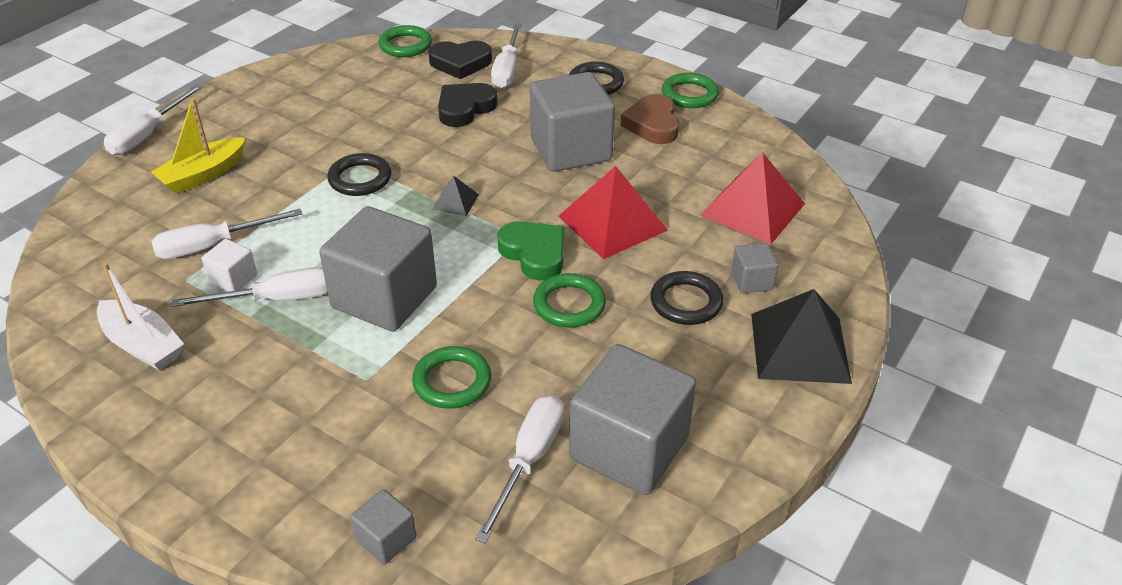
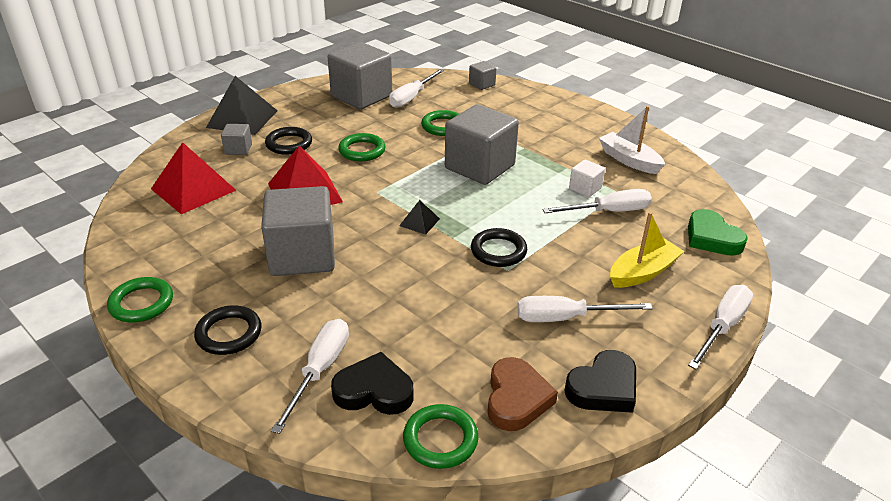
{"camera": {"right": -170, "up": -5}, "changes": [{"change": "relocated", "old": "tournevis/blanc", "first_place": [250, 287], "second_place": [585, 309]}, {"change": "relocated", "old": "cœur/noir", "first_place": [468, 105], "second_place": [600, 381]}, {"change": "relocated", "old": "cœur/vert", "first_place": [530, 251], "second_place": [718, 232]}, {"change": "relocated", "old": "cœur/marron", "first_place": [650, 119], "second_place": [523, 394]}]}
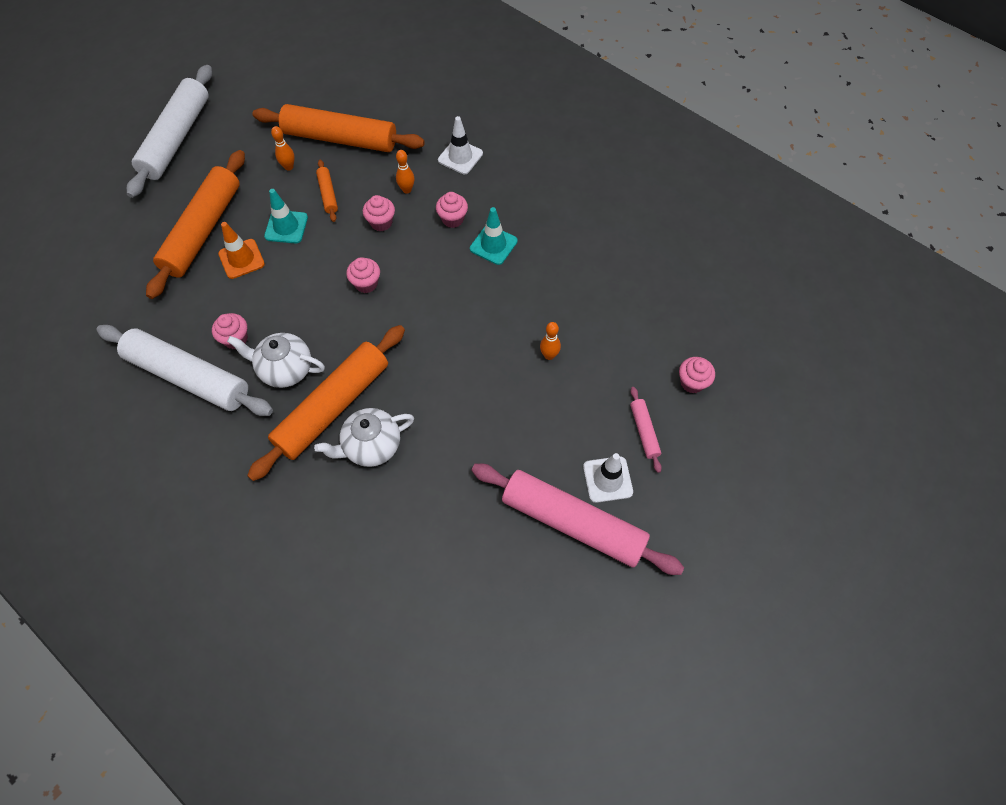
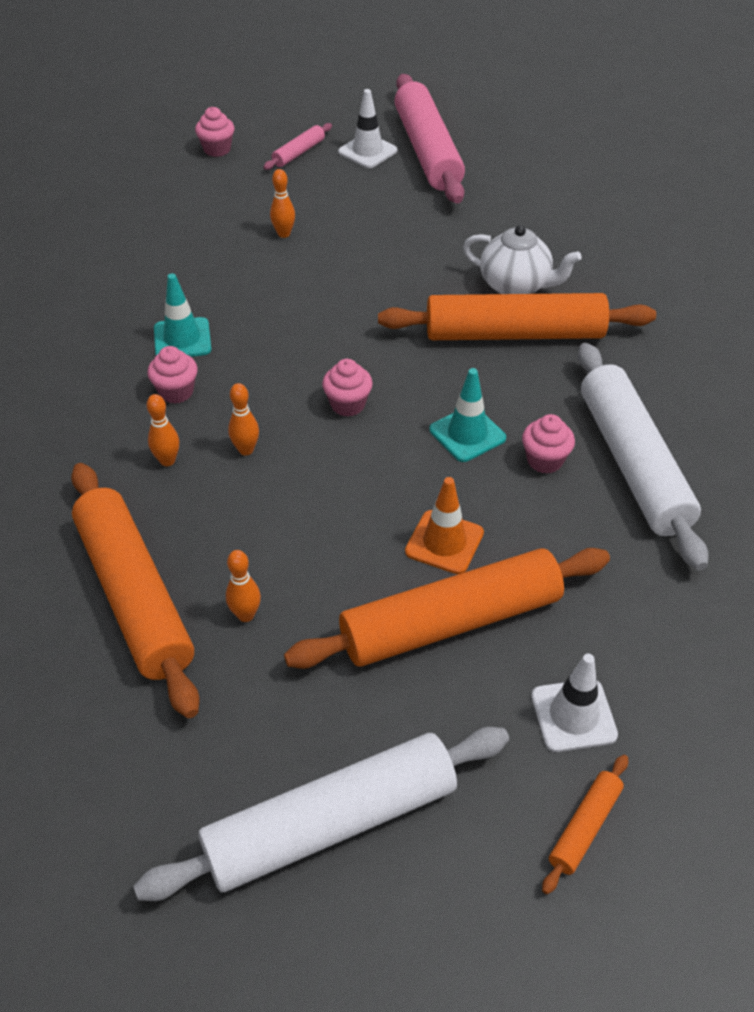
{"camera": {"right": -130, "up": -15}, "changes": [{"change": "missing", "old": "théière/blanc", "first_place": [276, 360]}, {"change": "relocated", "old": "cône de chantier/turquoise", "first_place": [286, 216], "second_place": [468, 415]}, {"change": "relocated", "old": "rouleau à pâtisserie/orange", "first_place": [327, 191], "second_place": [585, 824]}, {"change": "exchanged", "old": "muffin/rose", "new": "quille/orange", "first_place": [379, 213], "second_place": [243, 419]}, {"change": "relocated", "old": "cône de chantier/blanc", "first_place": [460, 145], "second_place": [574, 703]}]}
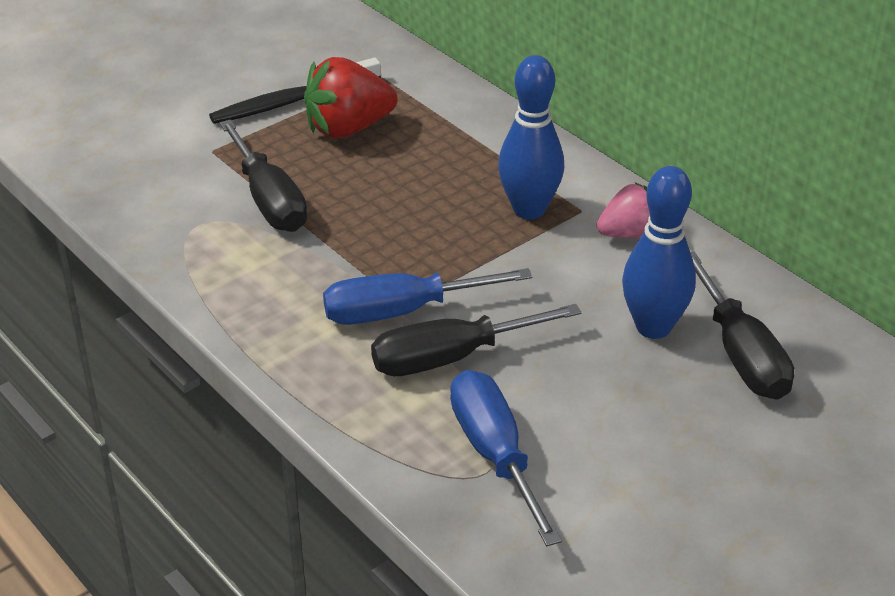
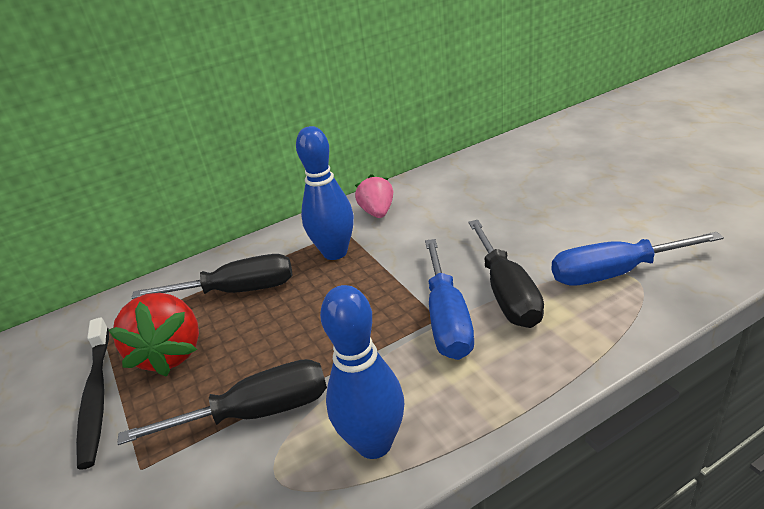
{"camera": {"right": -75, "up": -5}, "changes": [{"change": "relocated", "old": "quille/bleu", "first_place": [659, 252], "second_place": [362, 372]}, {"change": "relocated", "old": "tournevis/noir", "first_place": [742, 326], "second_place": [211, 276]}]}
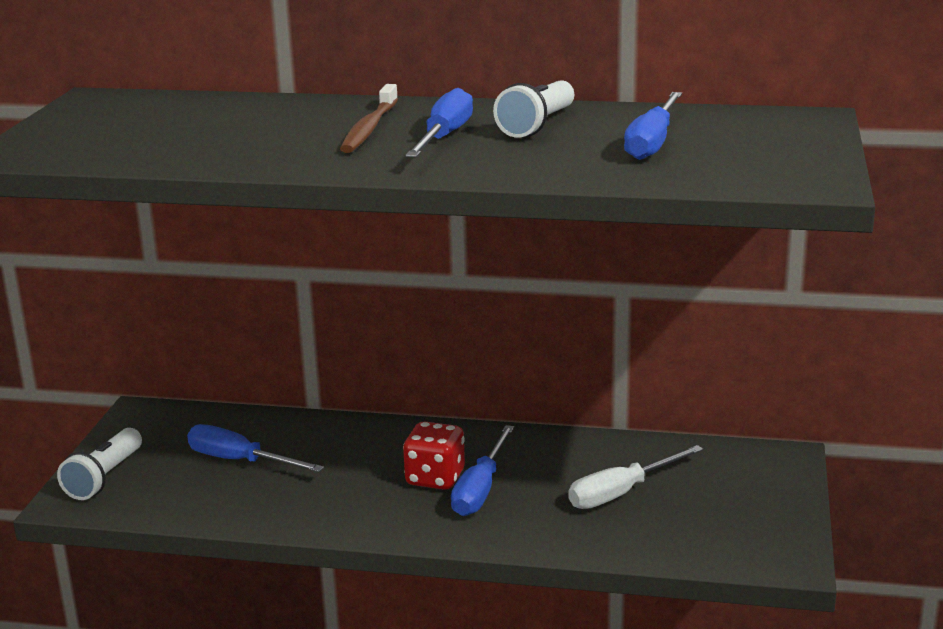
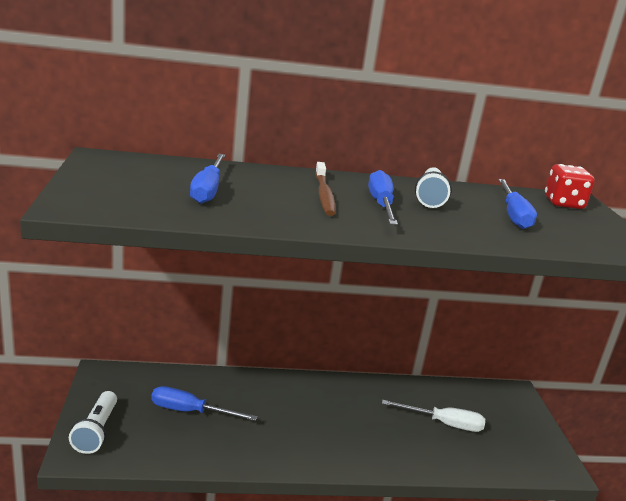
{"camera": {"right": -20, "up": 0}, "changes": [{"change": "relocated", "old": "dé/rouge", "first_place": [434, 455], "second_place": [570, 186]}, {"change": "relocated", "old": "tournevis/bleu", "first_place": [482, 470], "second_place": [207, 179]}, {"change": "spun", "old": "tournevis/blanc", "first_place": [635, 477], "second_place": [433, 416], "degrees": -120}]}
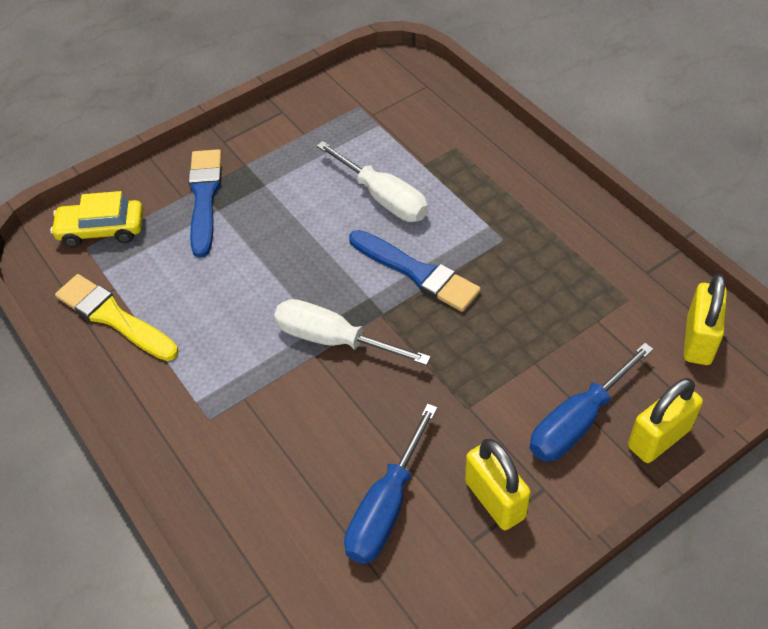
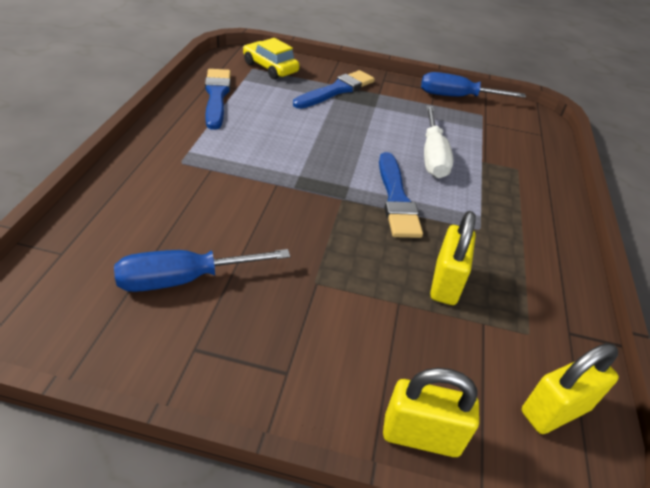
{"camera": {"right": 40, "up": -10}, "changes": [{"change": "colour", "old": "pinceau/jaune", "new": "pinceau/bleu", "first_place": [116, 317], "second_place": [218, 99]}, {"change": "missing", "old": "tournevis/blanc", "first_place": [352, 332]}, {"change": "relocated", "old": "cadenas/jaune", "first_place": [498, 484], "second_place": [453, 258]}, {"change": "relocated", "old": "tournevis/bleu", "first_place": [591, 402], "second_place": [473, 85]}]}
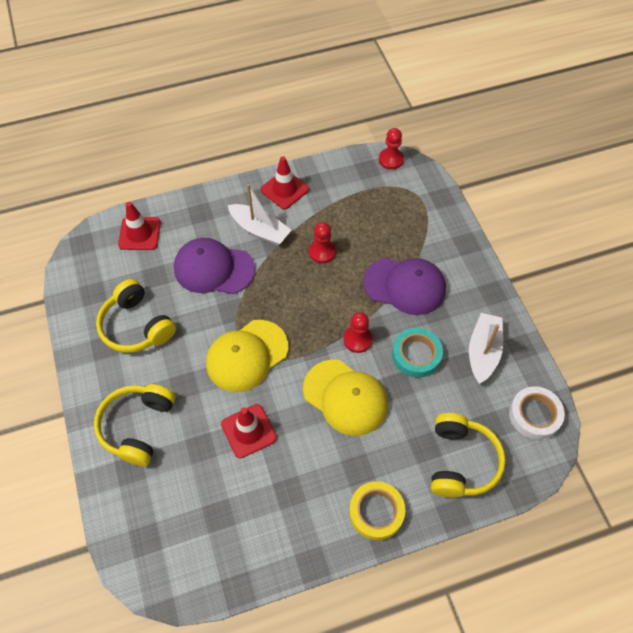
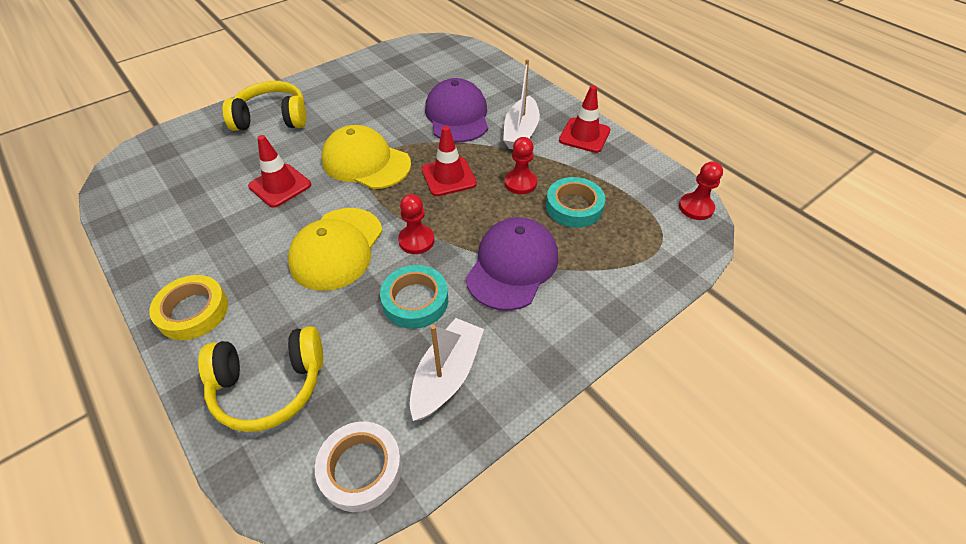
{"camera": {"right": 70, "up": -10}, "changes": [{"change": "missing", "old": "casque audio/jaune", "first_place": [136, 316]}, {"change": "relocated", "old": "cône de chantier/rouge", "first_place": [139, 226], "second_place": [449, 161]}, {"change": "spun", "old": "casquette/violet", "first_place": [404, 286], "second_place": [512, 264], "degrees": -150}, {"change": "spun", "old": "bateau/blanc", "first_place": [486, 348], "second_place": [447, 369], "degrees": -60}, {"change": "appeared", "new": "ruban adhésif/turquoise", "second_place": [575, 202]}]}
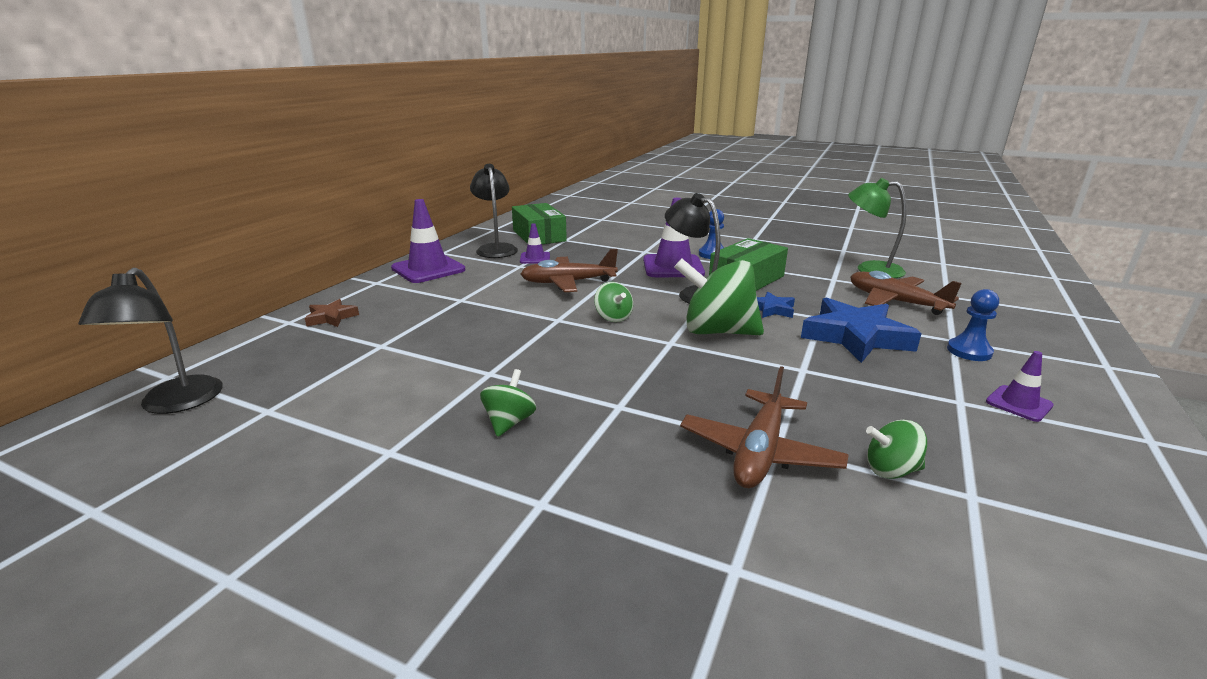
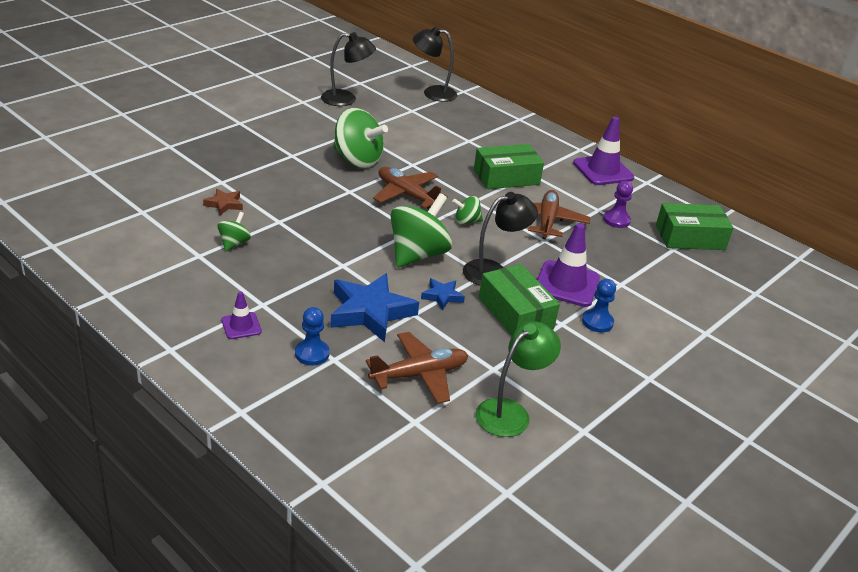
{"camera": {"right": 105, "up": 10}, "changes": [{"change": "relocated", "old": "étoile/marron", "first_place": [332, 313], "second_place": [223, 202]}, {"change": "relocated", "old": "lampe/noir", "first_place": [494, 211], "second_place": [348, 69]}, {"change": "size", "old": "toupie/vert", "first_place": [508, 403], "second_place": [360, 138], "factor": 2.03}, {"change": "exchanged", "old": "cône de chantier/violet", "new": "pion/violet", "first_place": [535, 243], "second_place": [618, 204]}, {"change": "relocated", "old": "avion/marron", "first_place": [764, 427], "second_place": [410, 188]}, {"change": "appeared", "new": "boîte/vert", "second_place": [509, 166]}]}
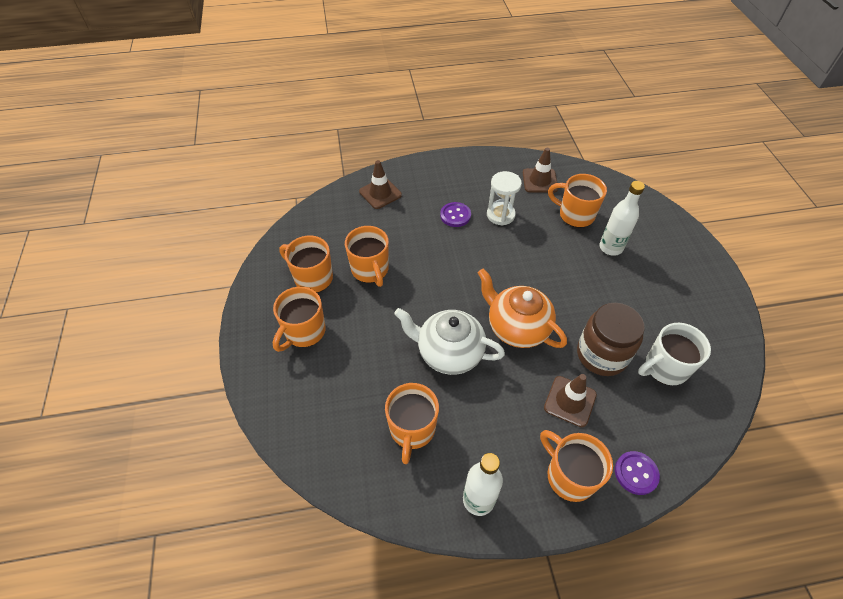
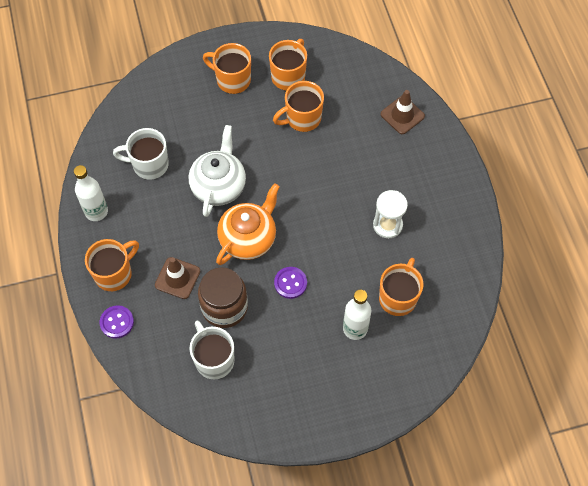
{"camera": {"right": 85, "up": 10}, "changes": [{"change": "colour", "old": "tasse/orange", "new": "tasse/blanc", "first_place": [412, 423], "second_place": [141, 154]}, {"change": "relocated", "old": "bouton/violet", "first_place": [455, 214], "second_place": [290, 283]}, {"change": "missing", "old": "cône de chantier/marron", "first_place": [540, 170]}]}
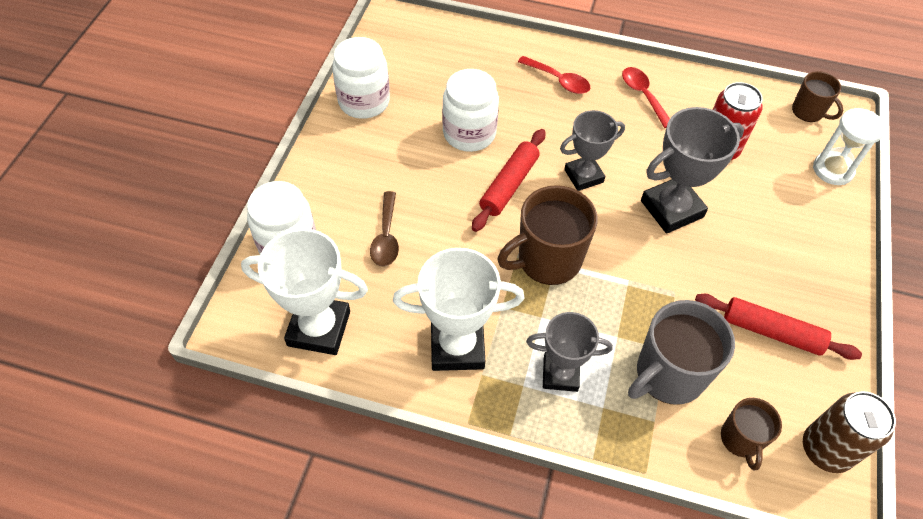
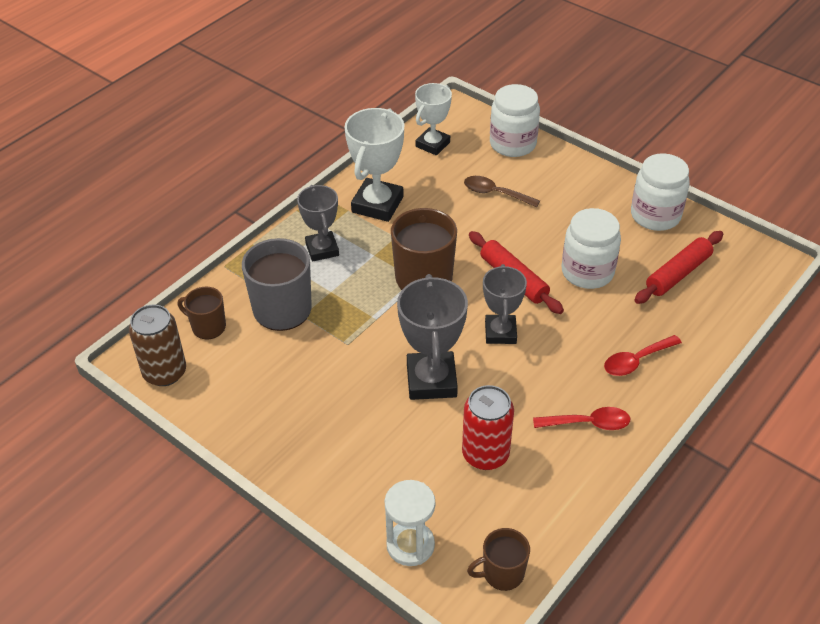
{"camera": {"right": 115, "up": -10}, "changes": [{"change": "size", "old": "trophée/blanc", "first_place": [304, 291], "second_place": [433, 119], "factor": 0.67}, {"change": "spun", "old": "trophée/gris", "first_place": [569, 352], "second_place": [318, 223], "degrees": -45}, {"change": "relocated", "old": "rouleau à pâtisserie/rouge", "first_place": [778, 327], "second_place": [678, 267]}]}
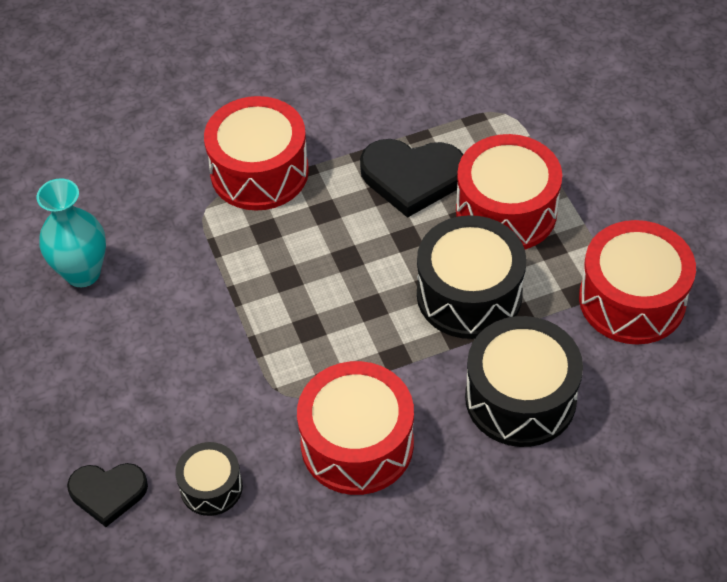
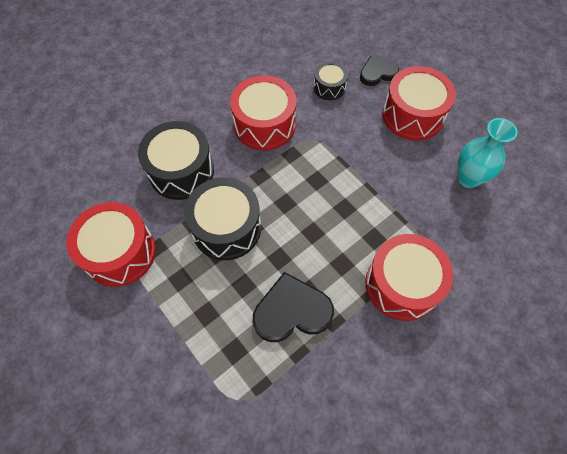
{"camera": {"right": 160, "up": 10}, "changes": [{"change": "relocated", "old": "tambour/rouge", "first_place": [509, 191], "second_place": [419, 103]}]}
